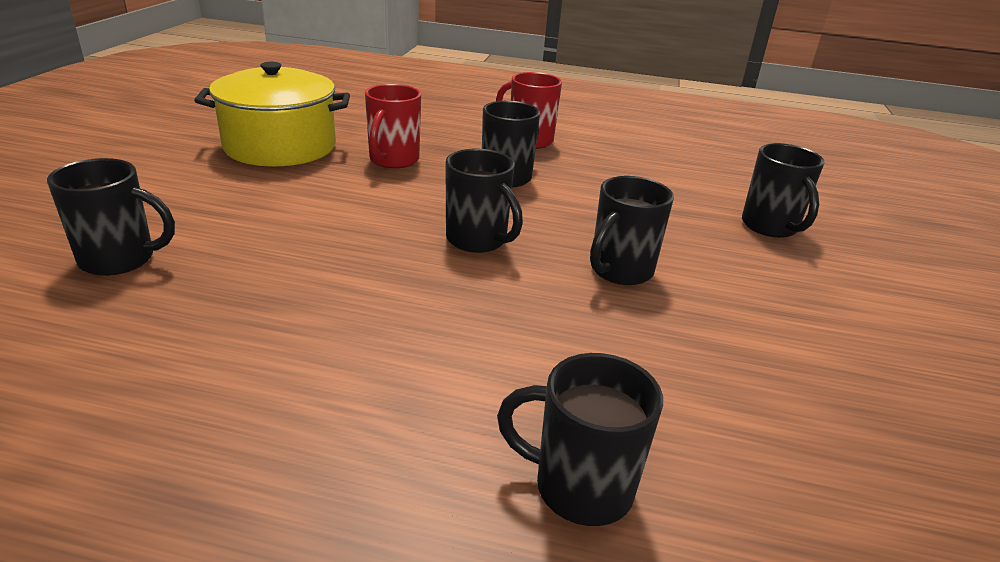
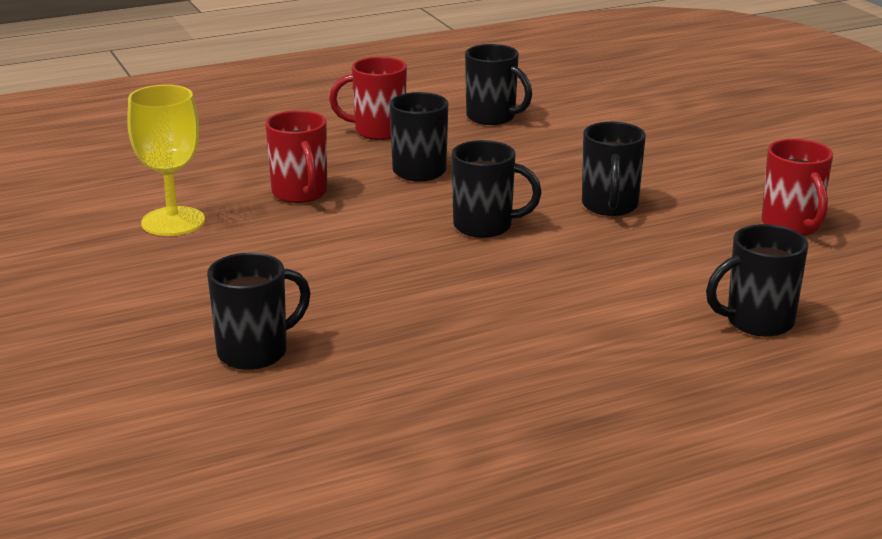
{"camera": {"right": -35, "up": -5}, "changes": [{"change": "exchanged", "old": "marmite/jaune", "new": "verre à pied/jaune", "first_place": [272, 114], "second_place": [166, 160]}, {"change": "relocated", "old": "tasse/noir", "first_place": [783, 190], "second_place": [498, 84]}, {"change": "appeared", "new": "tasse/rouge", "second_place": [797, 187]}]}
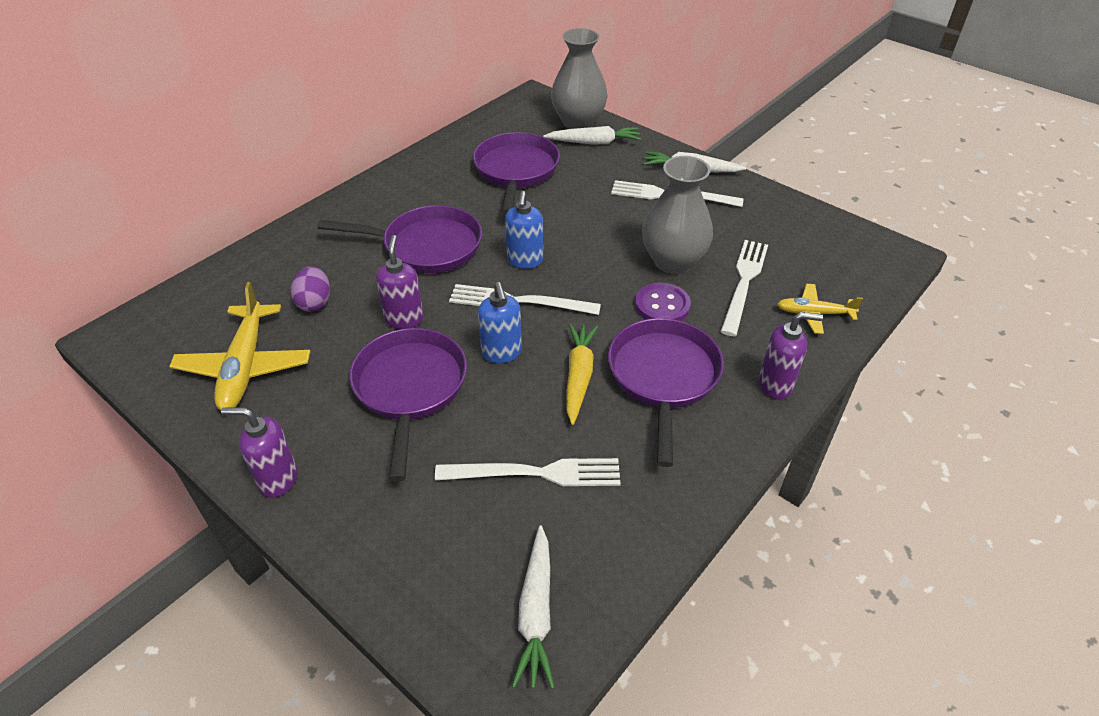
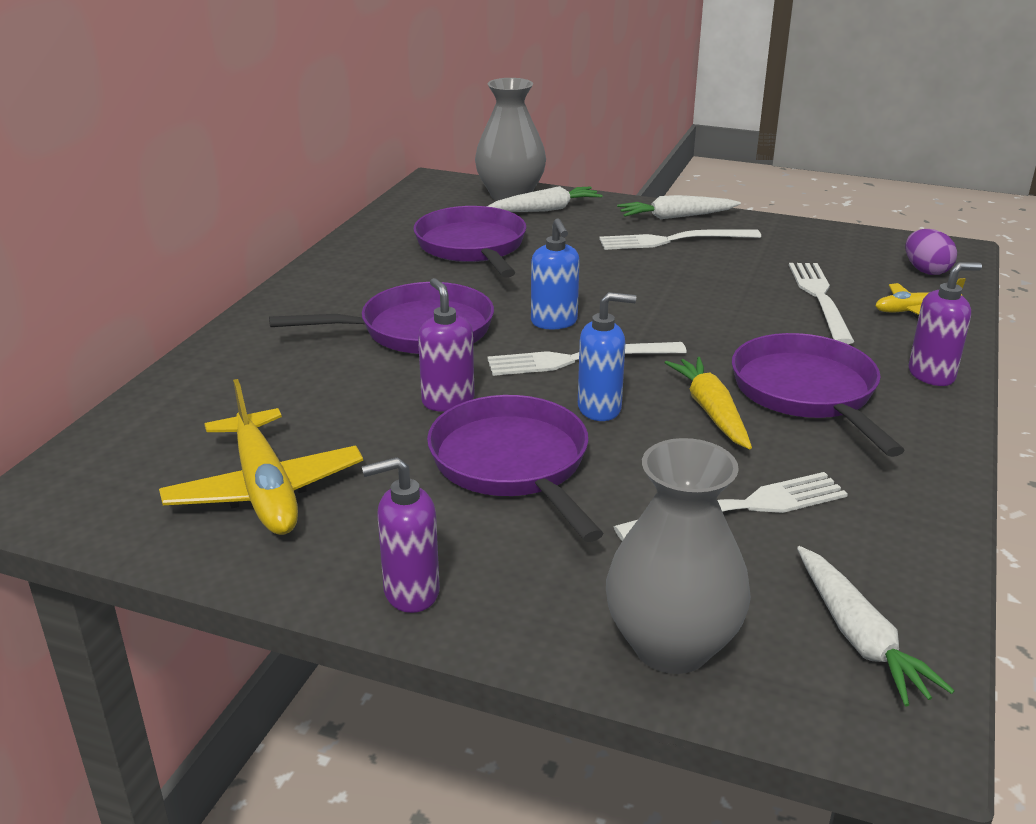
{"camera": {"right": -20, "up": -15}, "changes": [{"change": "relocated", "old": "œuf/violet", "first_place": [310, 289], "second_place": [931, 252]}, {"change": "spun", "old": "distributeur de savon/bleu", "first_place": [500, 322], "second_place": [607, 356], "degrees": -60}, {"change": "missing", "old": "bouton/violet", "first_place": [663, 302]}, {"change": "relocated", "old": "vase/gris", "first_place": [677, 215], "second_place": [678, 556]}]}
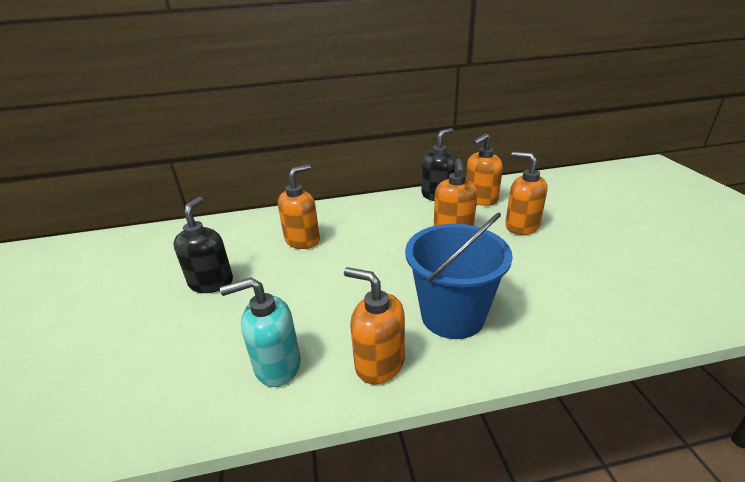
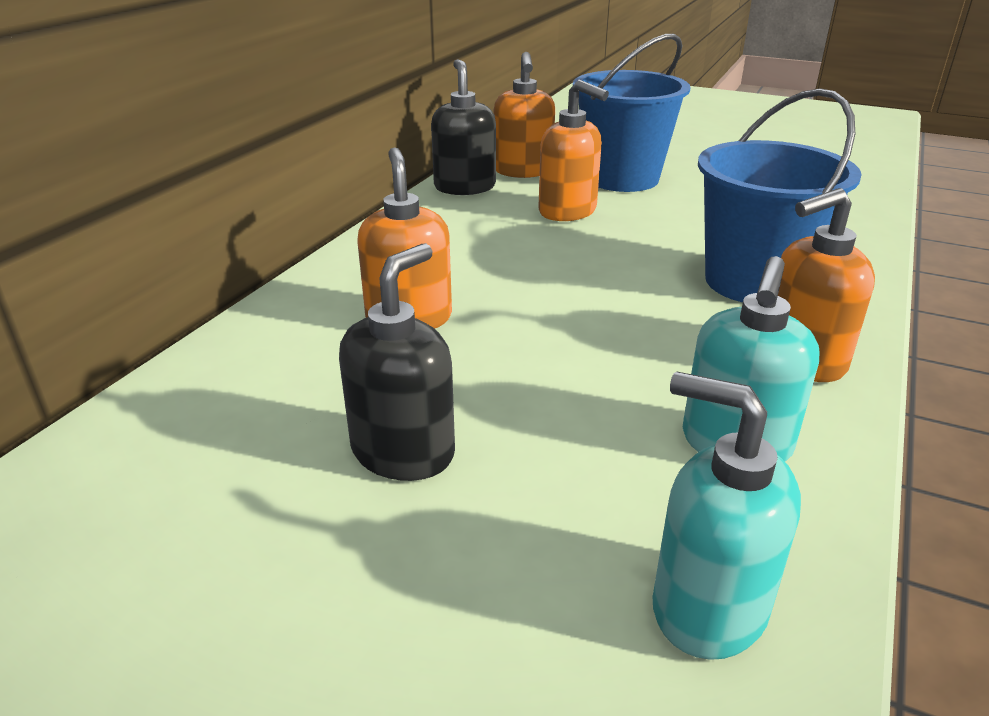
{"camera": {"right": -55, "up": 0}, "changes": [{"change": "spun", "old": "distributeur de savon/noir", "first_place": [203, 245], "second_place": [397, 362], "degrees": 75}, {"change": "exchanged", "old": "distributeur de savon/orange", "new": "seau/bleu", "first_place": [526, 193], "second_place": [632, 113]}, {"change": "appeared", "new": "distributeur de savon/turquoise", "second_place": [727, 516]}]}
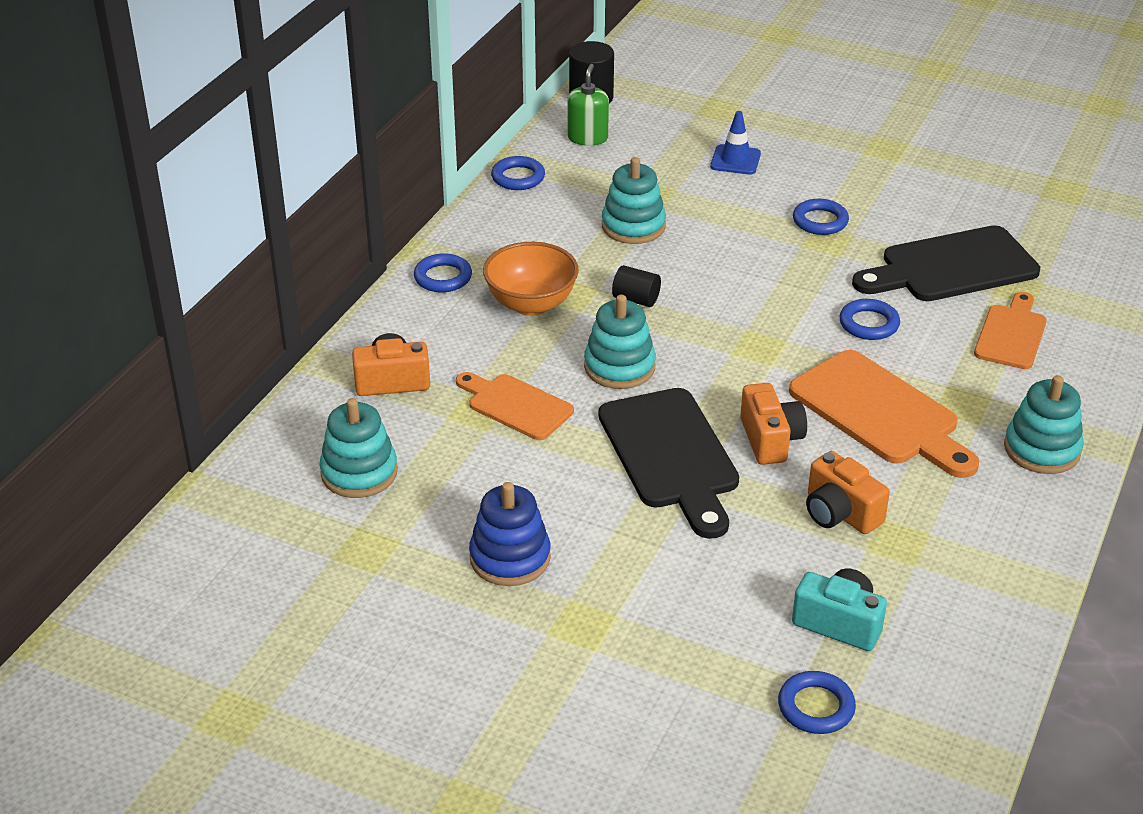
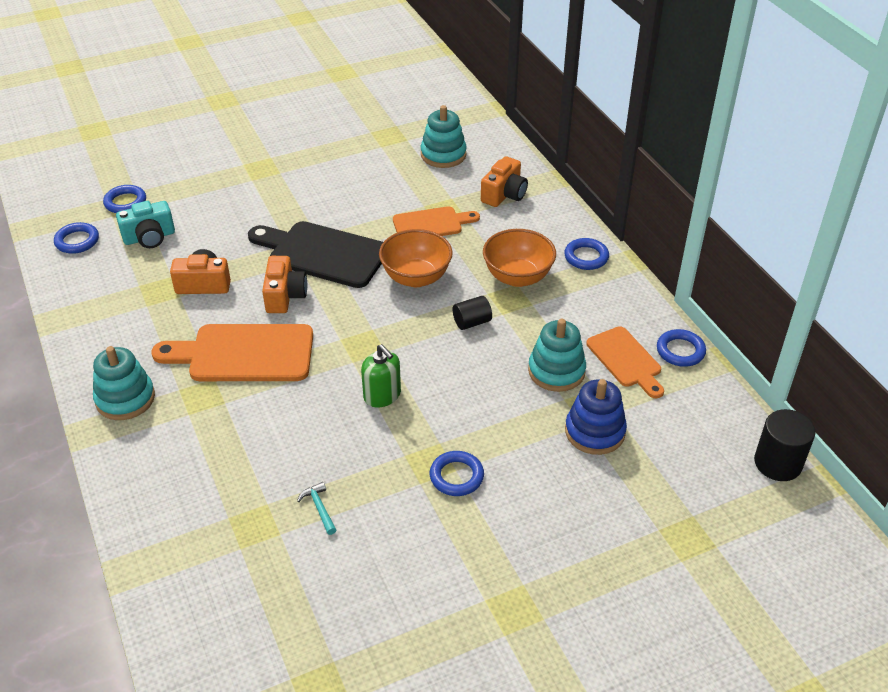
{"camera": {"right": 130, "up": 5}, "changes": [{"change": "relocated", "old": "jouet à empiler/bleu", "first_place": [510, 534], "second_place": [596, 417]}, {"change": "relocated", "old": "distributeur de savon/vert", "first_place": [588, 105], "second_place": [381, 375]}, {"change": "exchanged", "old": "jouet à empiler/turquoise", "new": "bol/orange", "first_place": [620, 342], "second_place": [416, 258]}, {"change": "missing", "old": "cône de chantier/bleu", "first_place": [735, 143]}, {"change": "spun", "old": "appareil photo/orange", "first_place": [773, 424], "second_place": [284, 284], "degrees": -120}, {"change": "relocated", "old": "anneau/bleu", "first_place": [869, 319], "second_place": [76, 238]}, {"change": "exchanged", "old": "planche à découper/noir", "new": "marteau/turquoise", "first_place": [946, 263], "second_place": [316, 508]}, {"change": "relocated", "old": "planche à découper/orange", "first_place": [1010, 330], "second_place": [625, 362]}]}
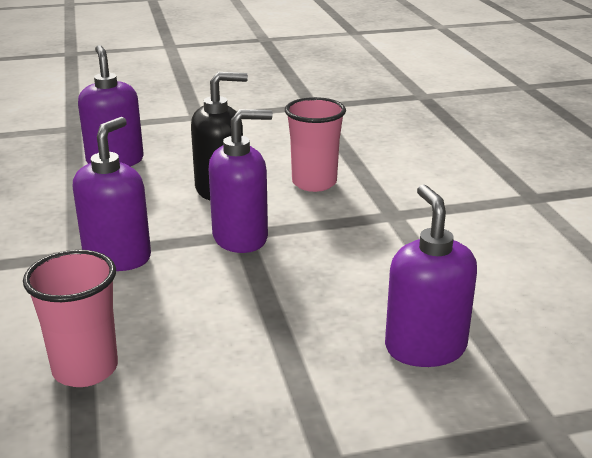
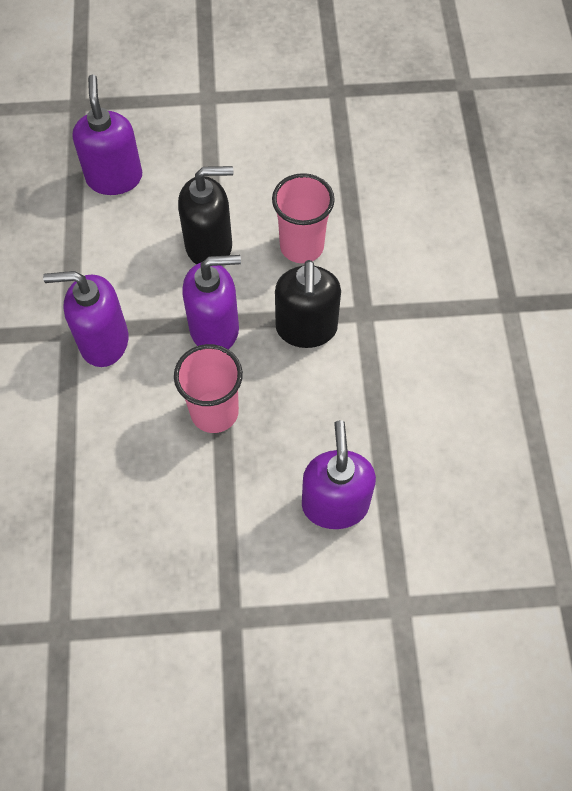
{"camera": {"right": 10, "up": 35}, "changes": [{"change": "relocated", "old": "gobelet/rose", "first_place": [70, 318], "second_place": [208, 388]}, {"change": "spun", "old": "distributeur de savon/violet", "first_place": [112, 194], "second_place": [85, 319], "degrees": -120}, {"change": "appeared", "new": "distributeur de savon/noir", "second_place": [308, 304]}]}
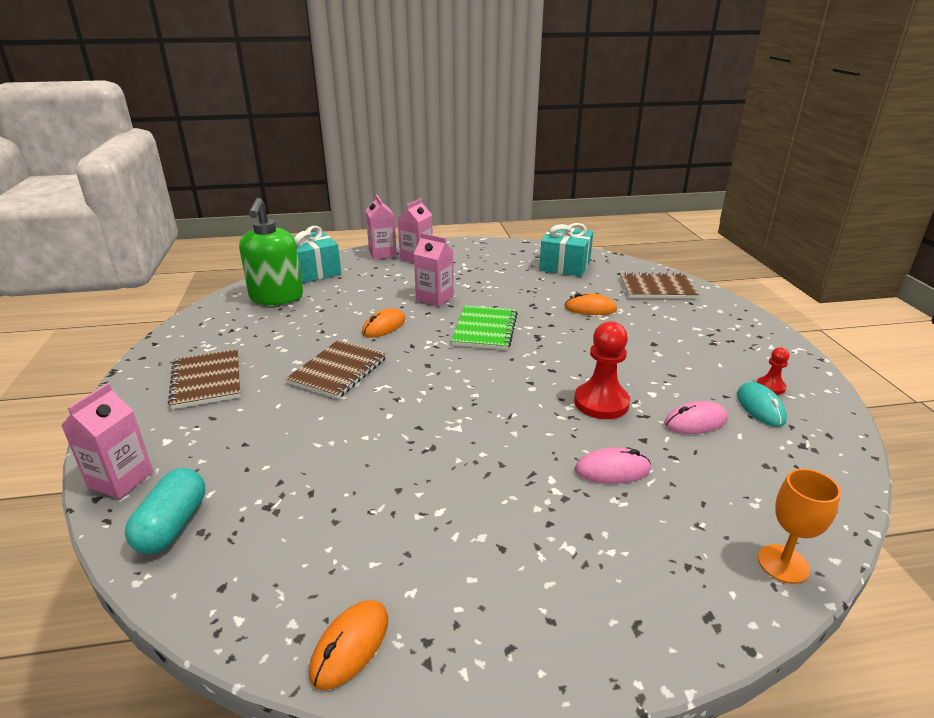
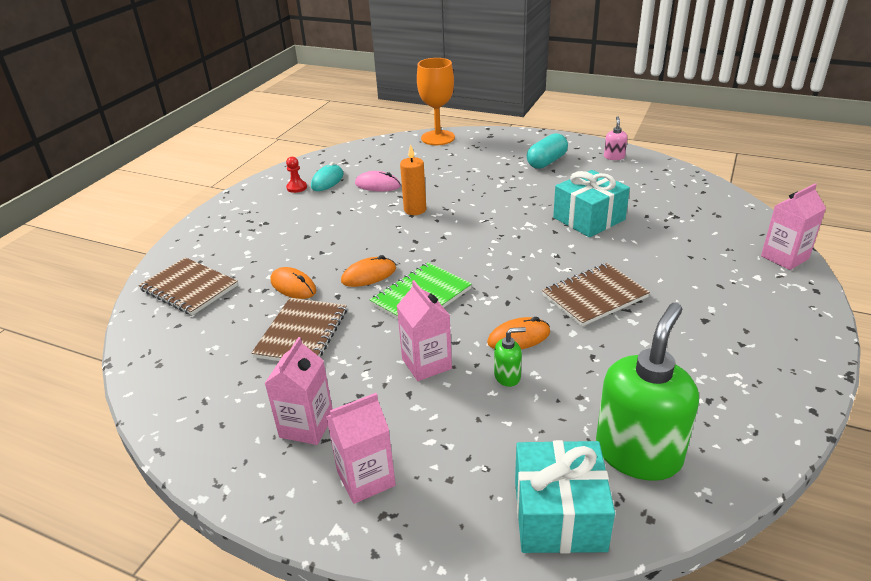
{"camera": {"right": -145, "up": 5}, "changes": [{"change": "relocated", "old": "gélule/turquoise", "first_place": [165, 511], "second_place": [547, 151]}, {"change": "relocated", "old": "carnet/marron", "first_place": [204, 379], "second_place": [299, 329]}, {"change": "relocated", "old": "souris/orange", "first_place": [348, 645], "second_place": [368, 271]}, {"change": "relocated", "old": "brique de lait/rose", "first_place": [381, 227], "second_place": [298, 391]}, {"change": "relocated", "old": "cadeau/turquoise", "first_place": [566, 250], "second_place": [591, 203]}, {"change": "exchanged", "old": "pion/rouge", "new": "bougie/orange", "first_place": [602, 370], "second_place": [413, 179]}, {"change": "missing", "old": "souris/rose", "first_place": [613, 466]}, {"change": "size", "old": "verre à pied/orange", "first_place": [799, 526], "second_place": [436, 101], "factor": 1.52}, {"change": "appeared", "new": "distributeur de savon/vert", "second_place": [510, 357]}, {"change": "appeared", "new": "distributeur de savon/rose", "second_place": [615, 138]}]}
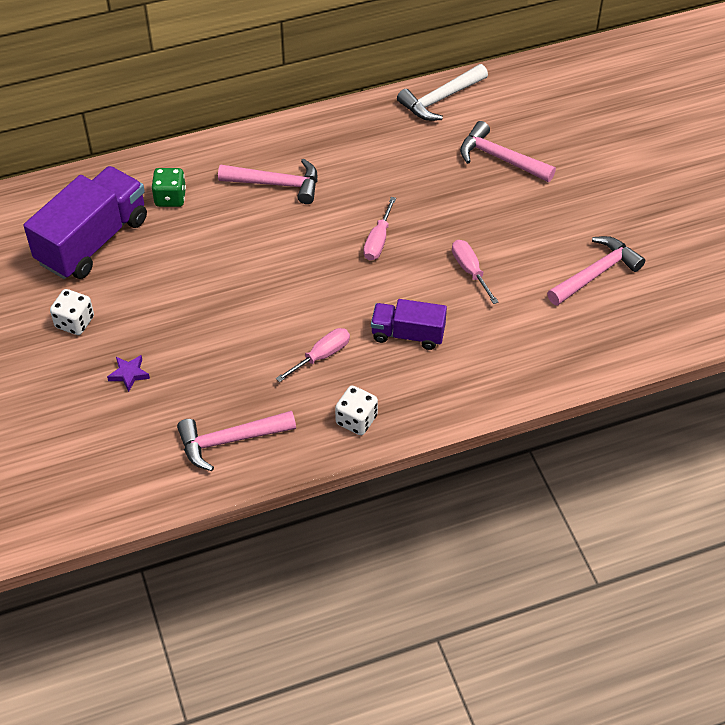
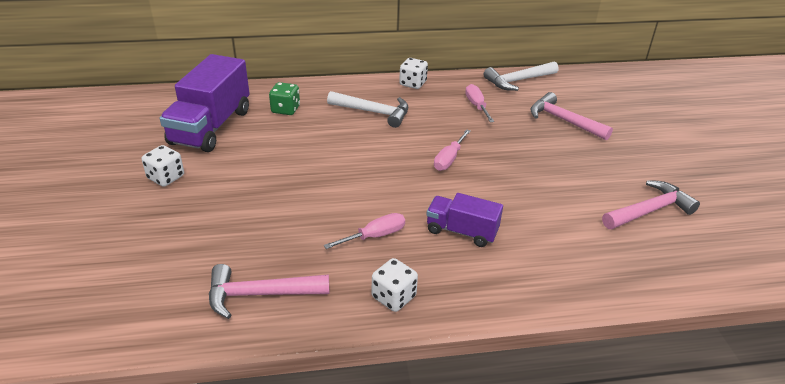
{"camera": {"right": 10, "up": -15}, "changes": [{"change": "spun", "old": "camion/violet", "first_place": [85, 222], "second_place": [205, 103], "degrees": 150}, {"change": "missing", "old": "étoile/violet", "first_place": [128, 373]}, {"change": "colour", "old": "marteau/rose", "new": "marteau/blanc", "first_place": [267, 181], "second_place": [367, 109]}, {"change": "relocated", "old": "tournevis/rose", "first_place": [475, 272], "second_place": [479, 103]}, {"change": "appeared", "new": "dé/blanc", "second_place": [413, 73]}]}
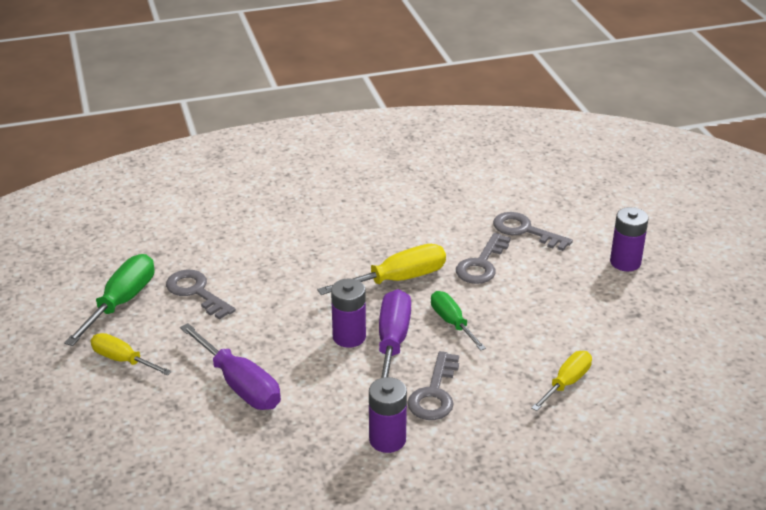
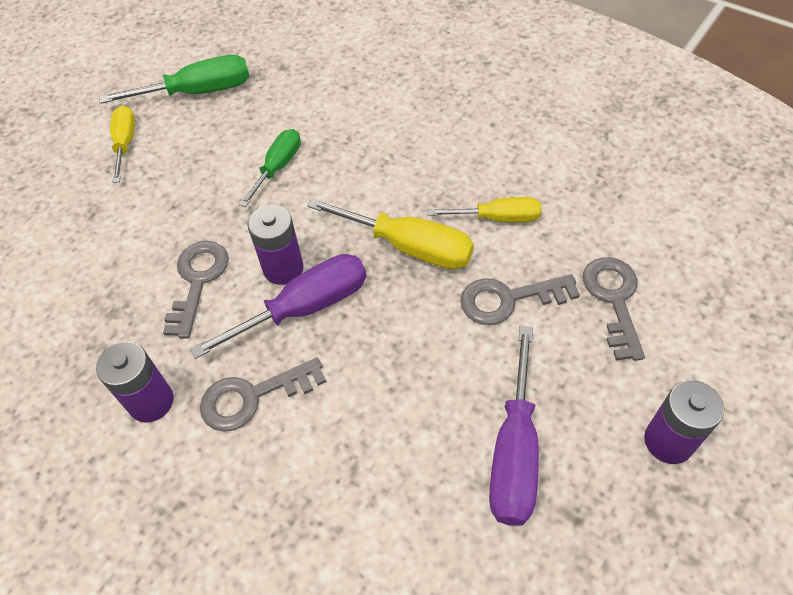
{"camera": {"right": 55, "up": 20}, "changes": [{"change": "relocated", "old": "clé/gris", "first_place": [201, 295], "second_place": [196, 290]}, {"change": "relocated", "old": "tournevis/violet", "first_place": [230, 366], "second_place": [514, 426]}, {"change": "relocated", "old": "tournevis/vert", "first_place": [458, 321], "second_place": [270, 168]}, {"change": "relocated", "old": "tournevis/jaune", "first_place": [561, 381], "second_place": [485, 210]}]}
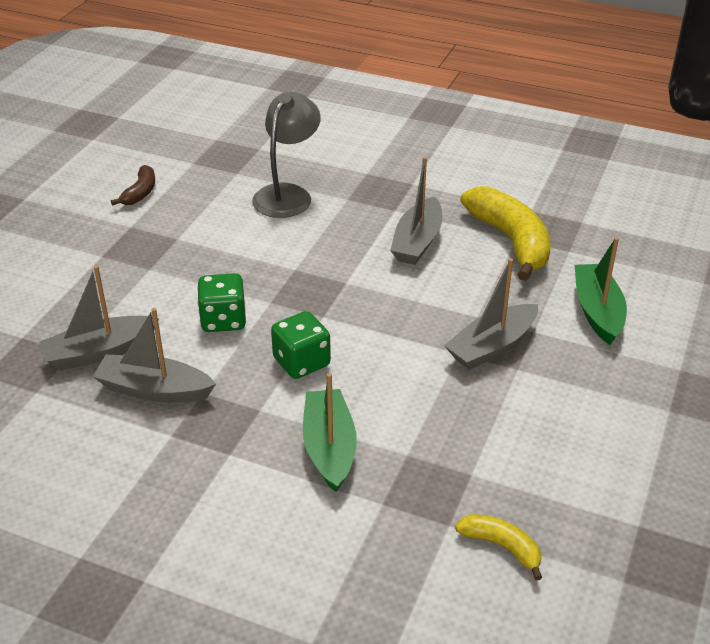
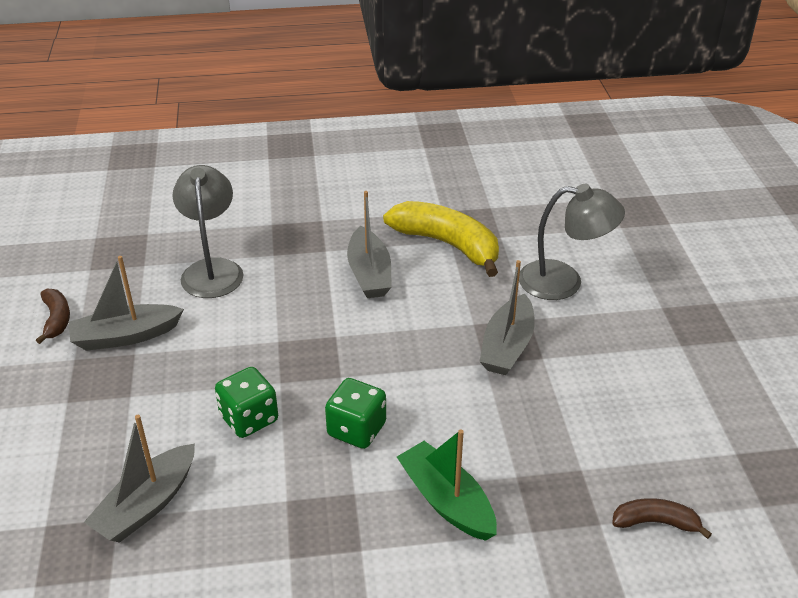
{"camera": {"right": -30, "up": 0}, "changes": [{"change": "relocated", "old": "bateau/gris", "first_place": [154, 355], "second_place": [126, 303]}, {"change": "colour", "old": "banane/jaune", "new": "banane/marron", "first_place": [498, 547], "second_place": [662, 518]}, {"change": "exchanged", "old": "bateau/vert", "new": "lampe/gris", "first_place": [601, 291], "second_place": [572, 242]}]}
